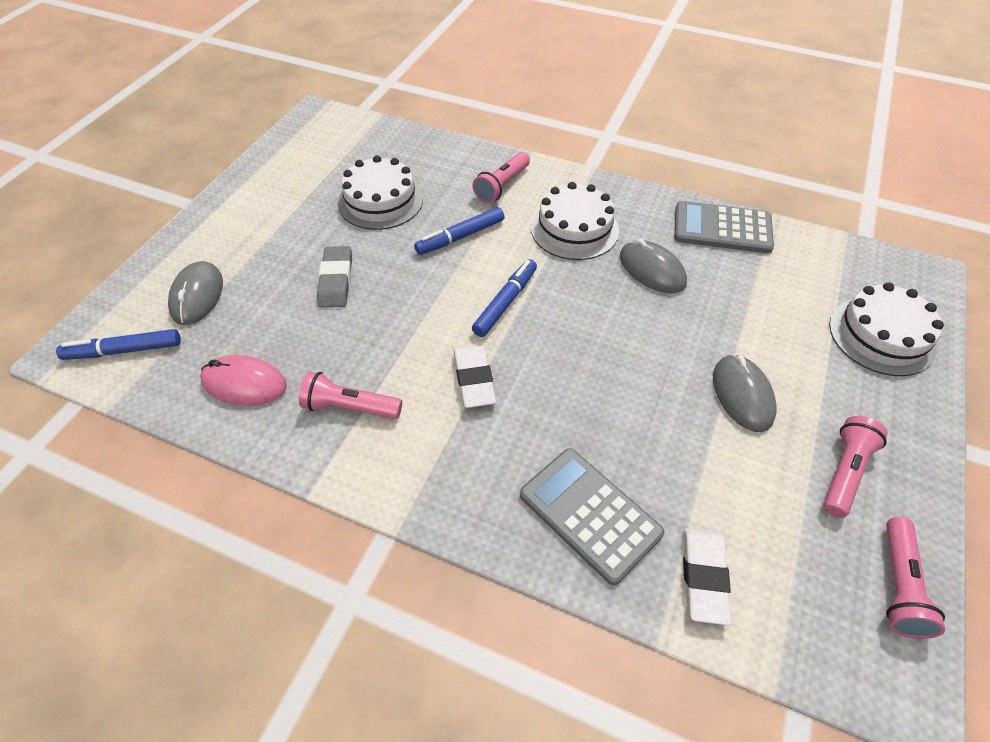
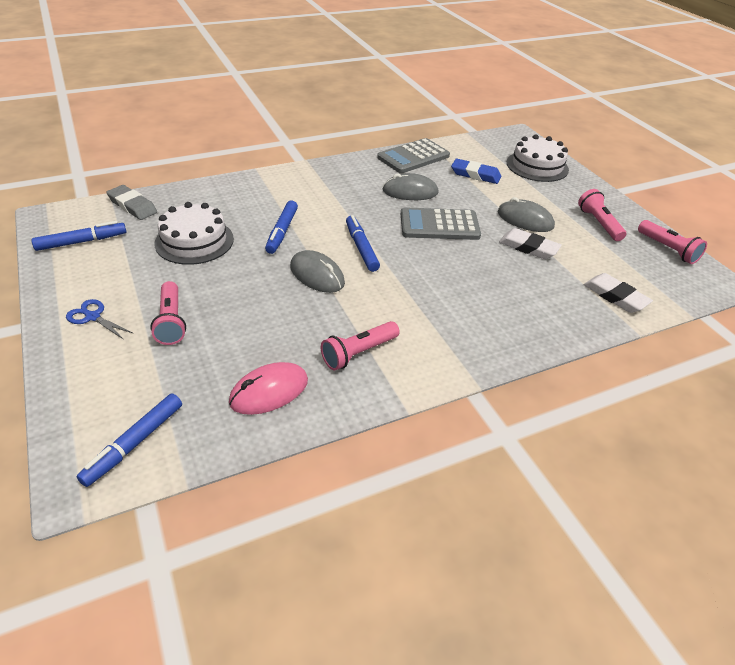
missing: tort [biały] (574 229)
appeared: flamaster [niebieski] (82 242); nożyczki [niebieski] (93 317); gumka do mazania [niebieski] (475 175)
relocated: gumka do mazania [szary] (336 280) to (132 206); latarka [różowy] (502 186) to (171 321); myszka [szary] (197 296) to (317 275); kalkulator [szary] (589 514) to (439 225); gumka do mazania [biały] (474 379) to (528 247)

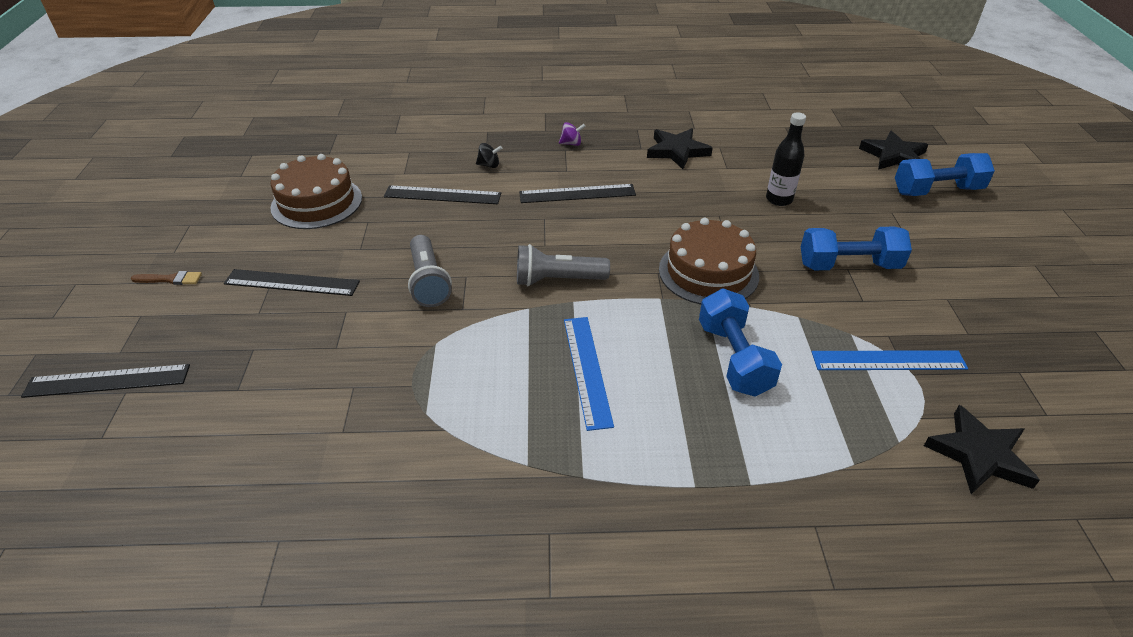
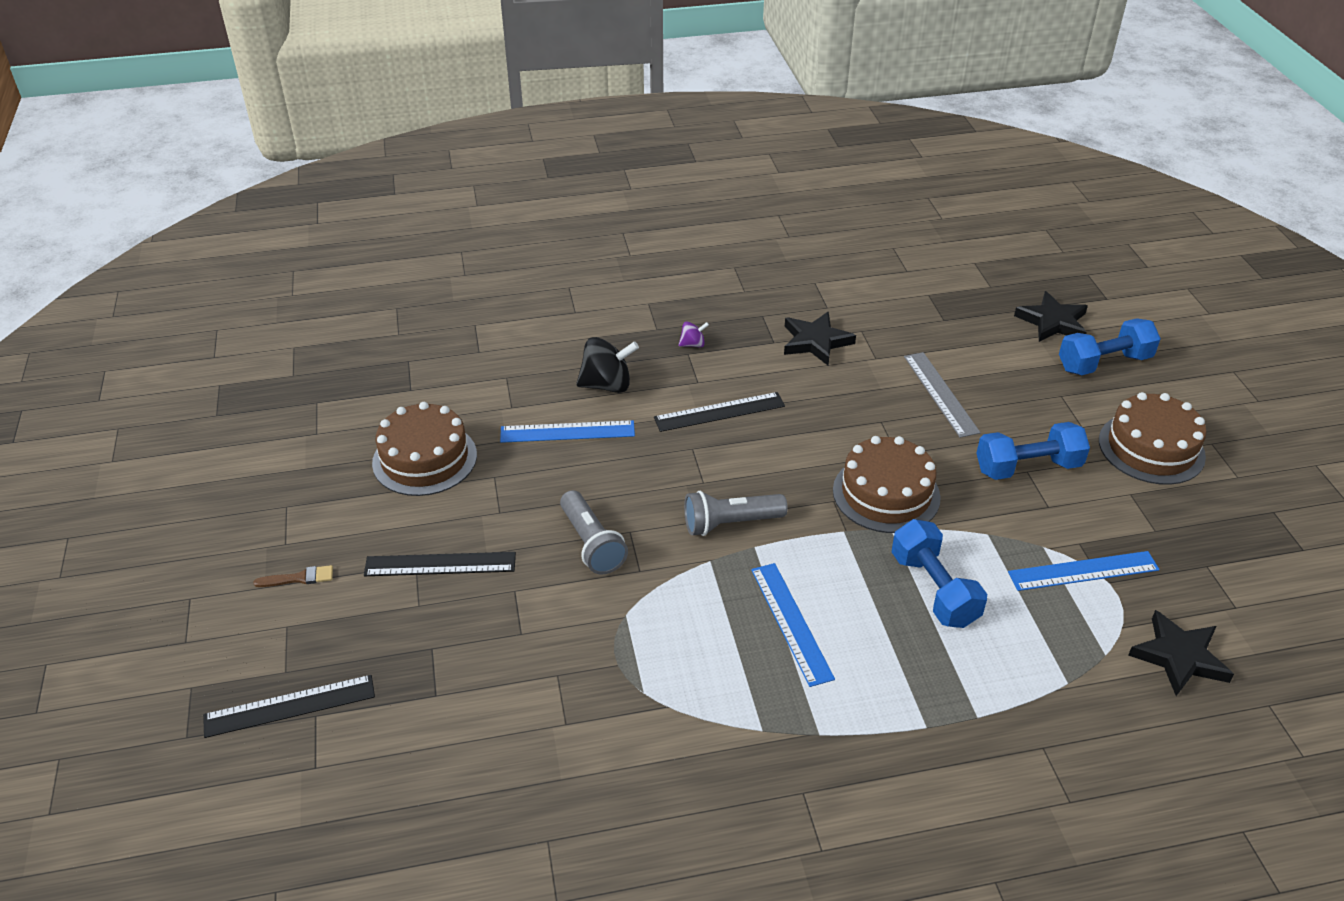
appeared: tort [brązowy] (1151 448)
exchanged: butelka [czarny] (779 199) to linijka [szary] (941 393)
colour: linijka [czarny] (442 195) to linijka [niebieski] (567 432)
size: bączek [czarny] (489 165) = (607 385) x1.96

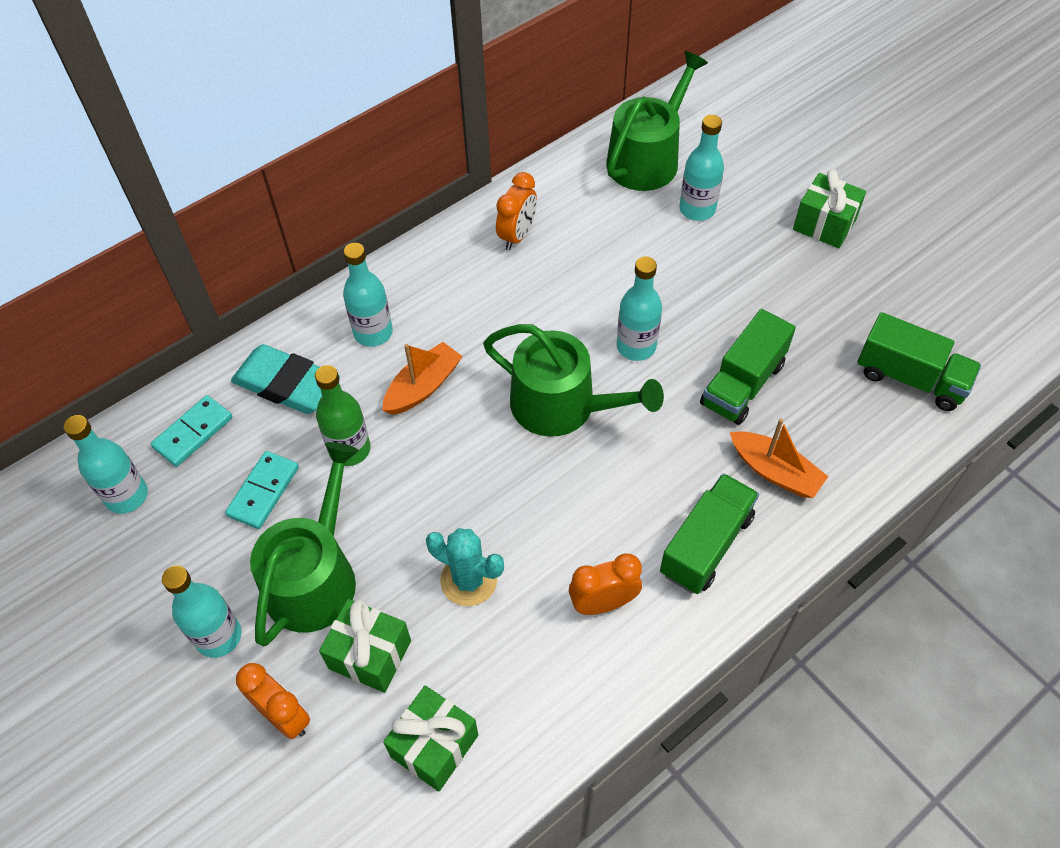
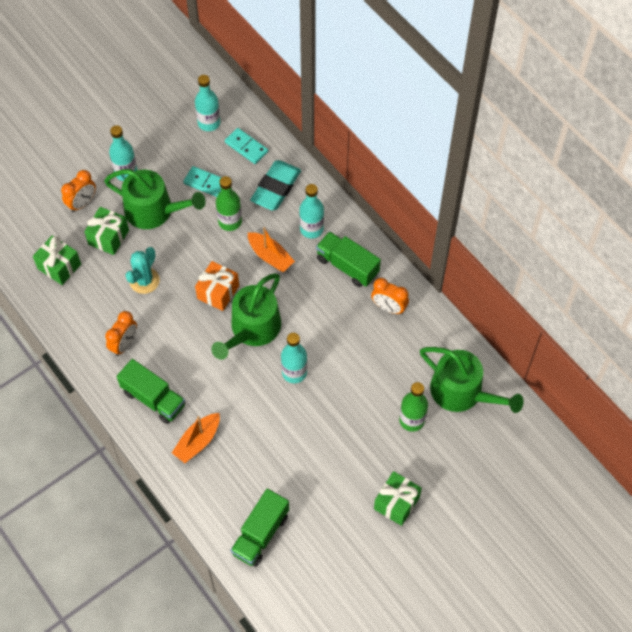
appeared: prezent [pomarańczowy] (218 292)
relocated: ciężarówka [zielony] (742 384) to (347 266)
colour: butelka [turkusowy] (697 209) to butelka [zielony] (412 420)
spun: budzik [pomarańczowy] (603 603) = (124 344) 45 degrees clockwise

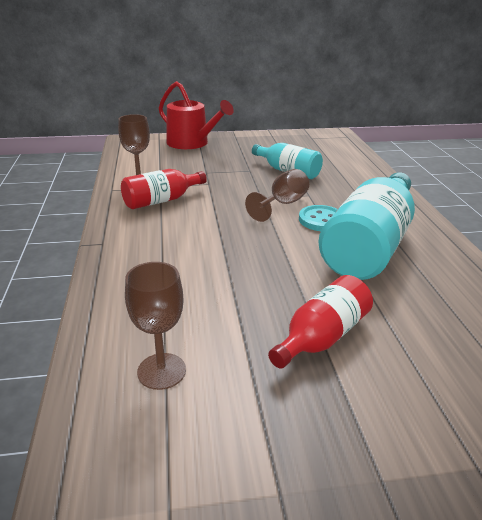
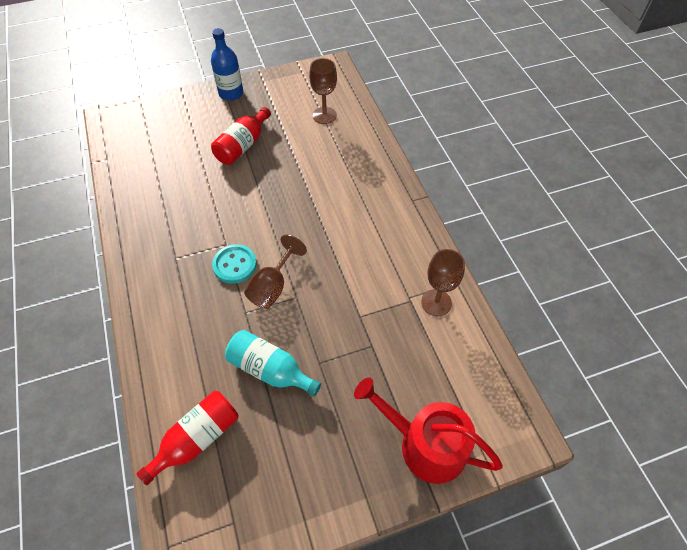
missing: butelka [turkusowy] (369 245)
appeared: butelka [niebieski] (231 93)
relocated: butelka [czerwony] (161 201) to (197 439)

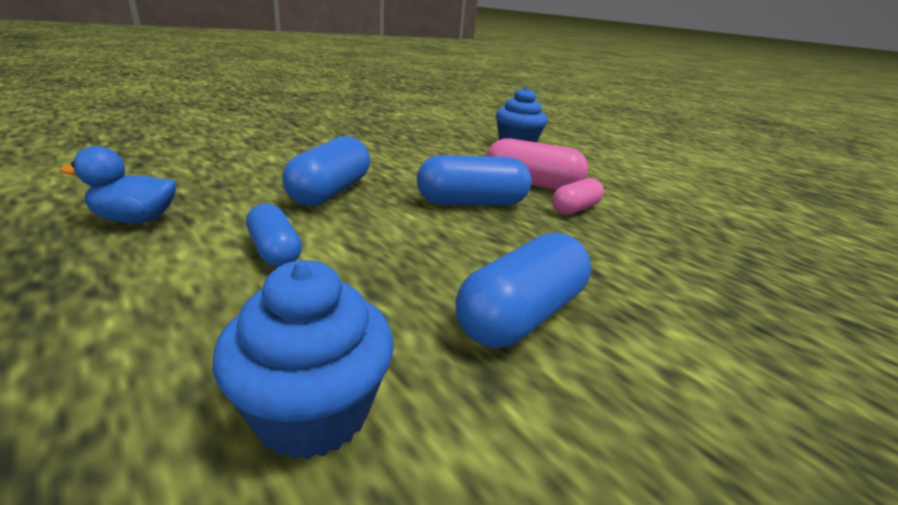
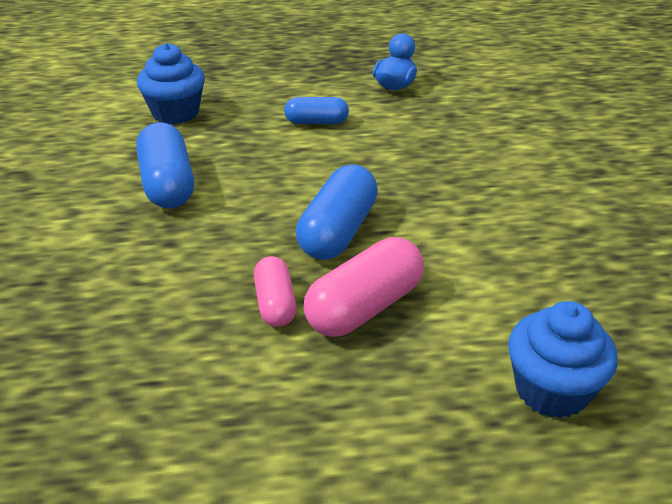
missing: kapsułka [niebieski] (330 192)

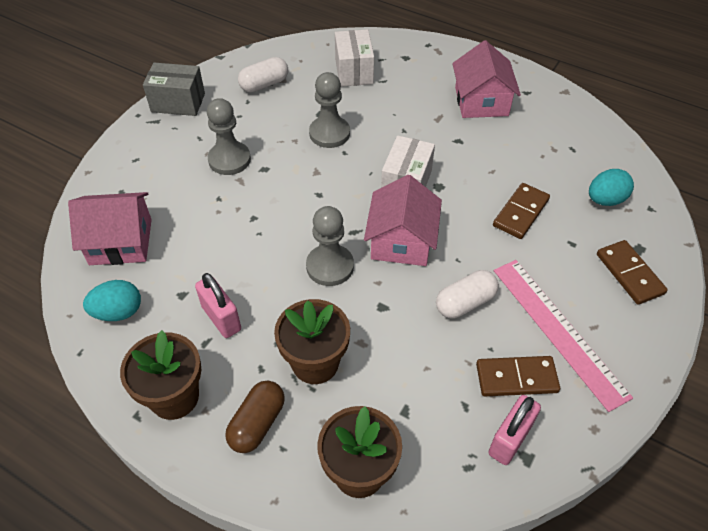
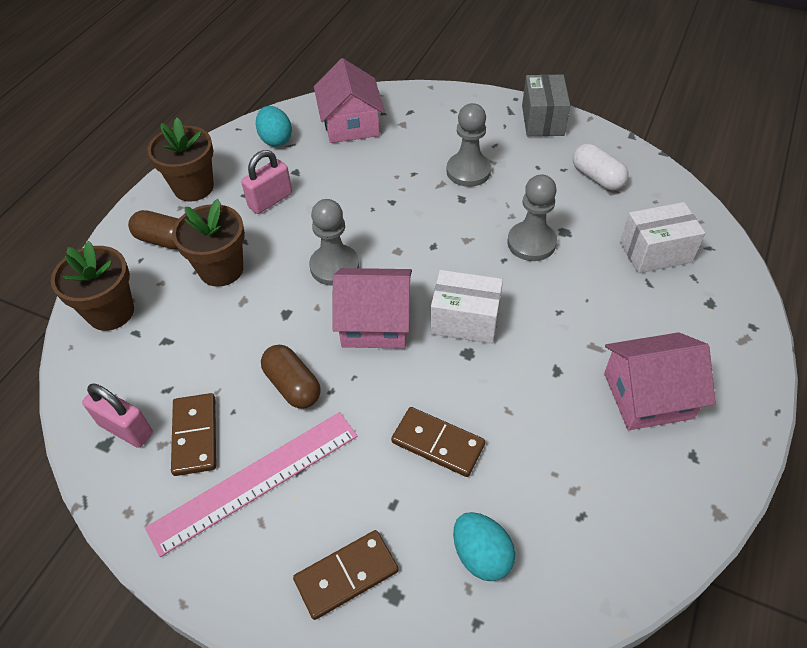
colour: kapsułka [biały] (465 303) to kapsułka [brązowy] (292 385)

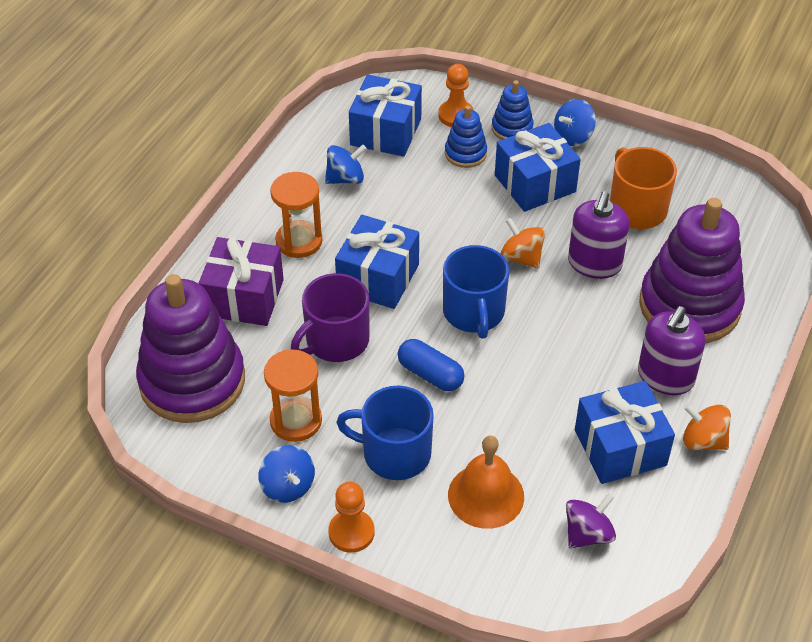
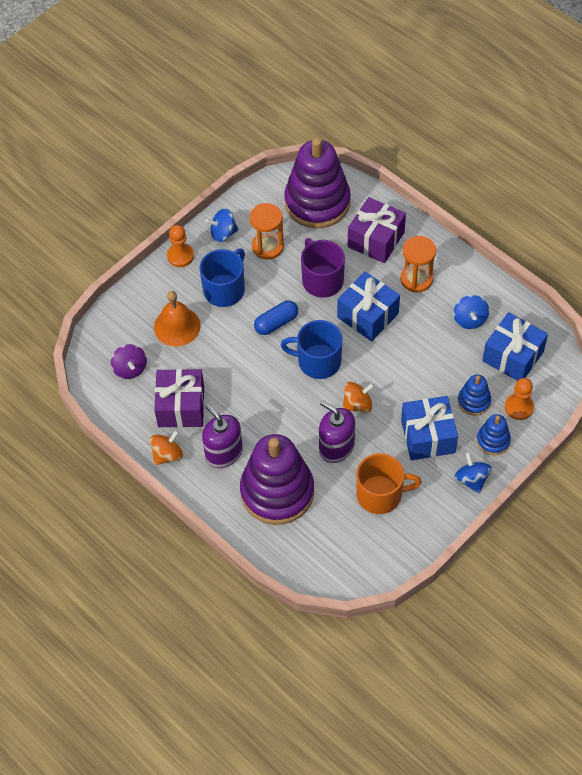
colour: prezent [niebieski] (620 447) to prezent [fioletowy] (181 407)

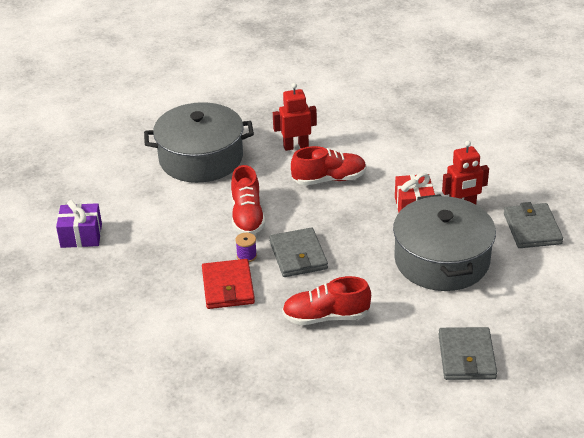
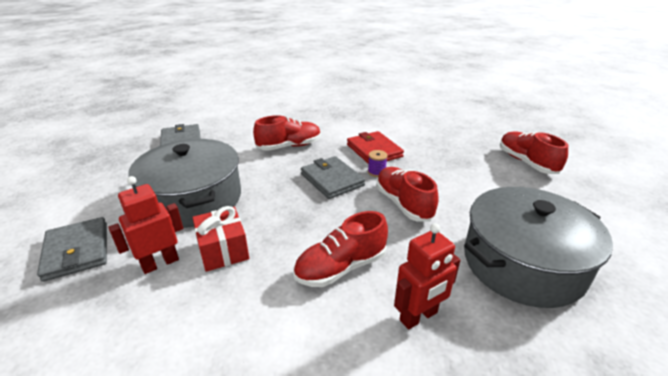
exchanged: prezent [fioletowy] (81 236) to but [czerwony] (526 162)

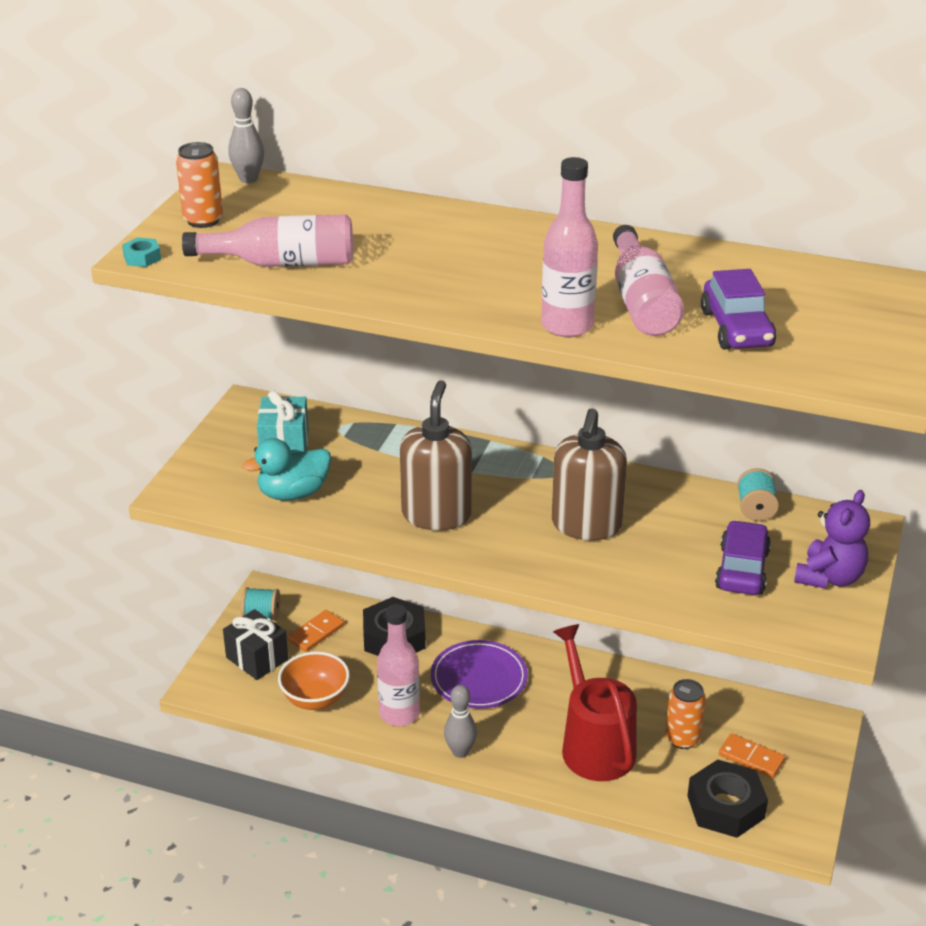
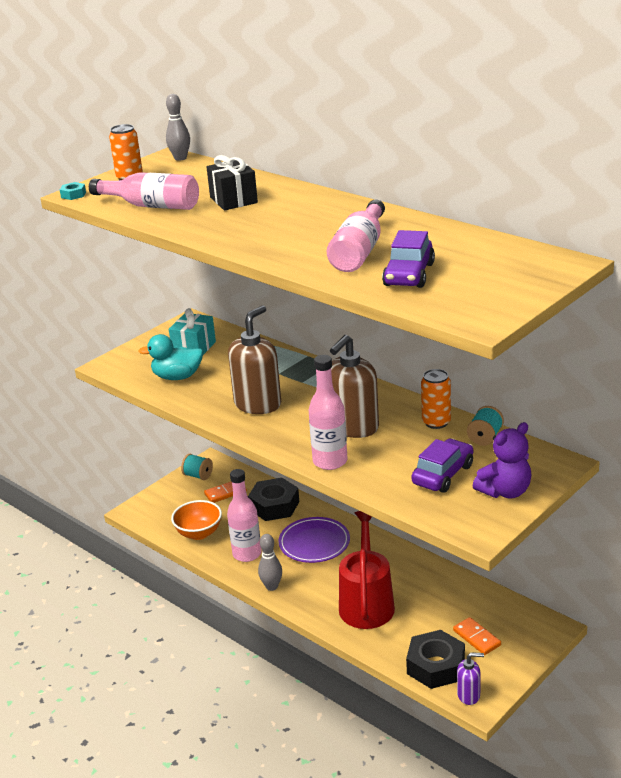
appeared: dozownik mydła [fioletowy] (469 695)
relocated: prezent [czarny] (257 658) to (233 200); butelka [różowy] (567 326) to (330 461); puszka [pomarańczowy] (682 738) to (436 422)

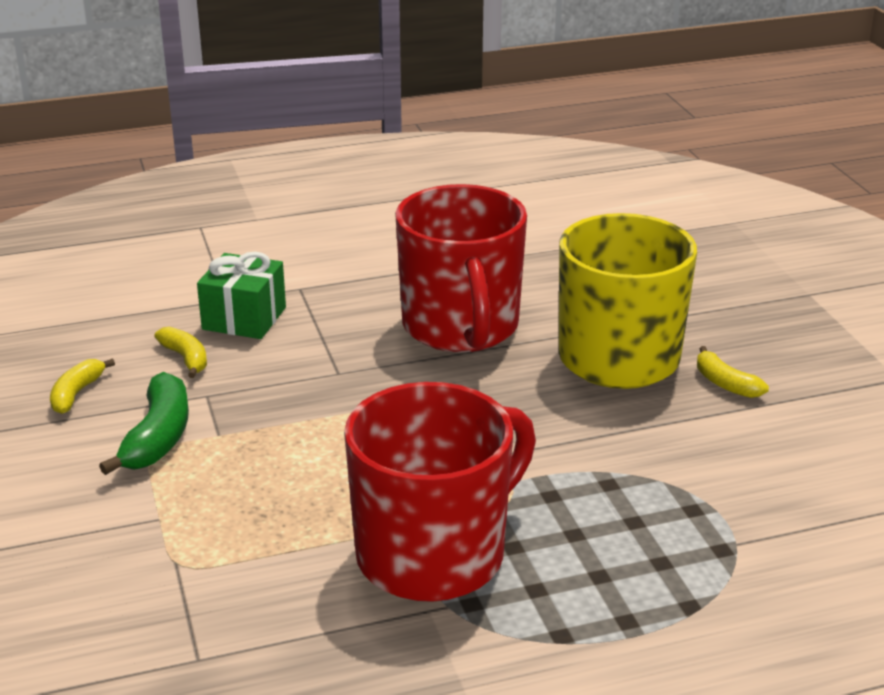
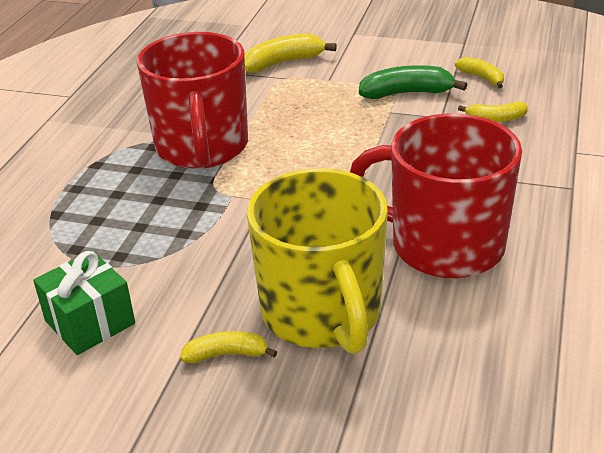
appeared: banan [żółty] (283 63)
relocated: prezent [zielony] (244 318) to (90 322)
spun: banan [zielony] (158 437) = (407 93) 135 degrees clockwise

